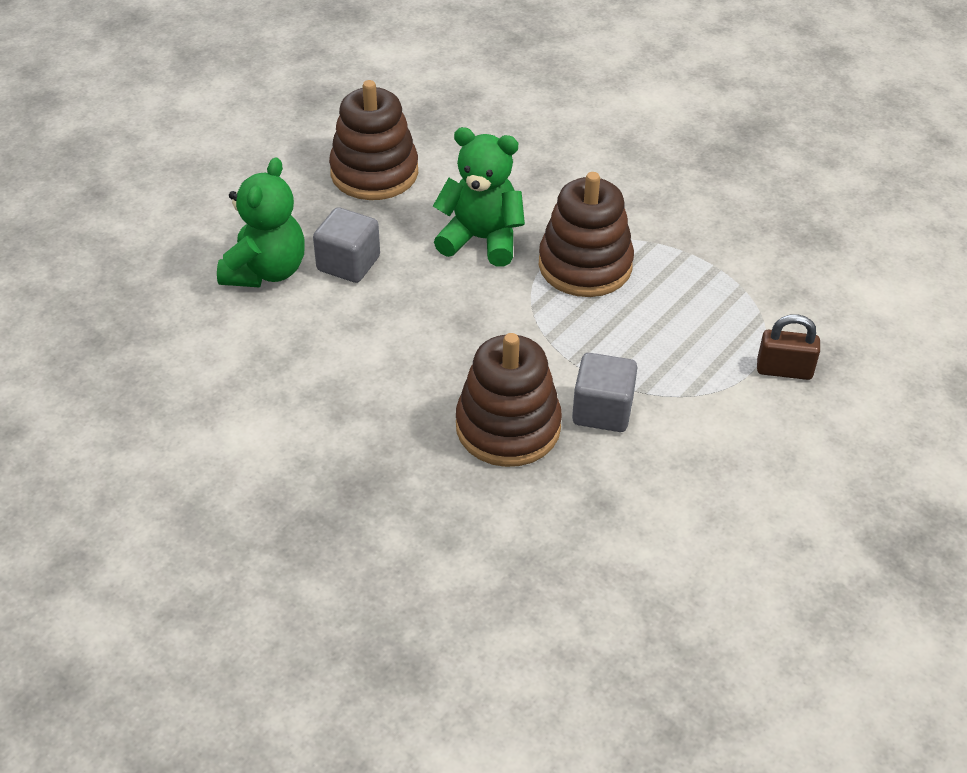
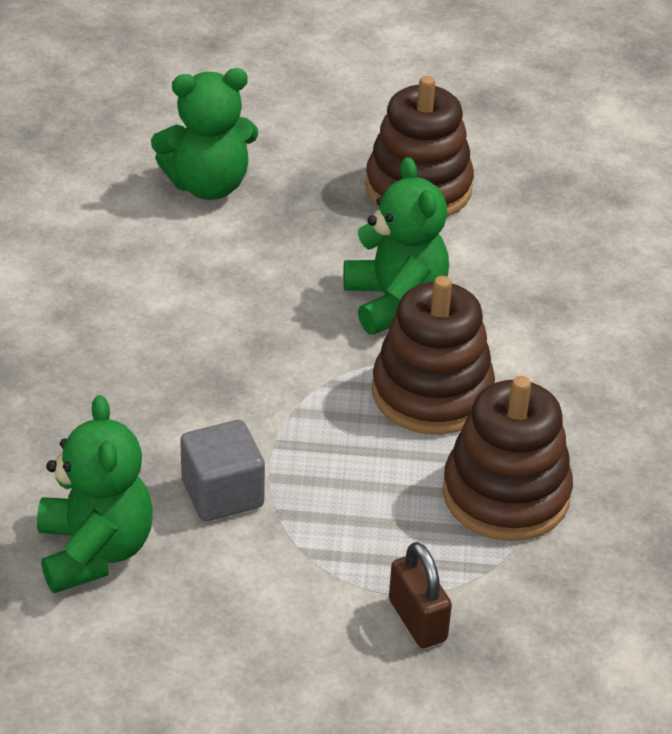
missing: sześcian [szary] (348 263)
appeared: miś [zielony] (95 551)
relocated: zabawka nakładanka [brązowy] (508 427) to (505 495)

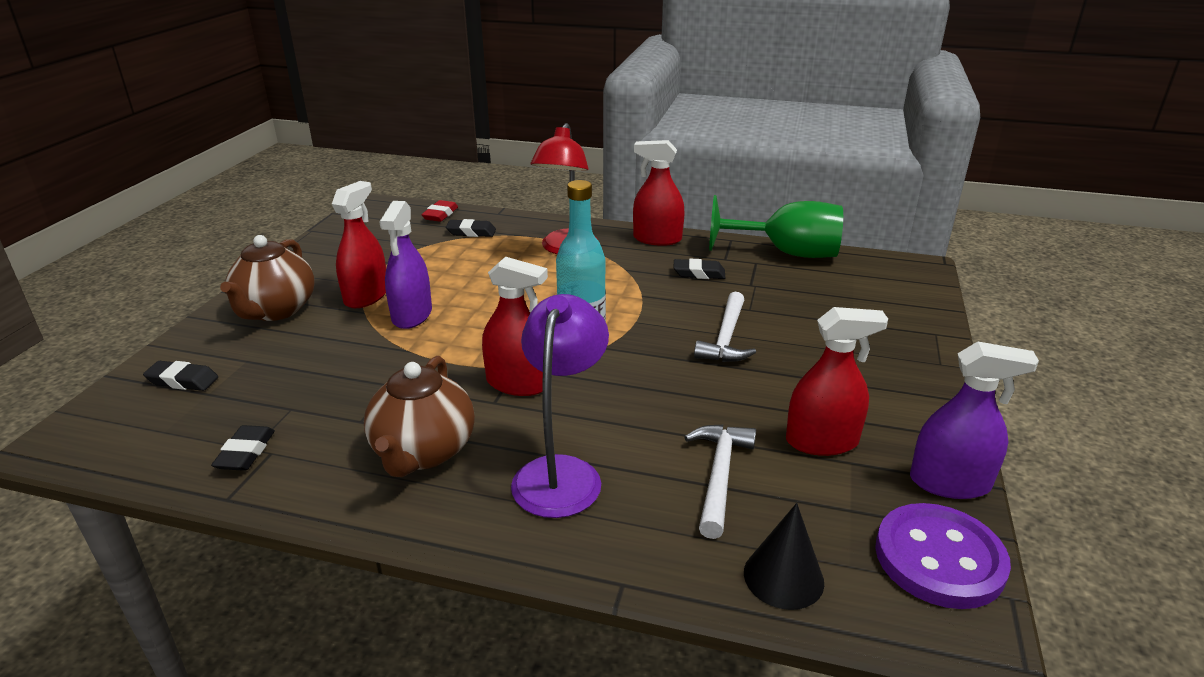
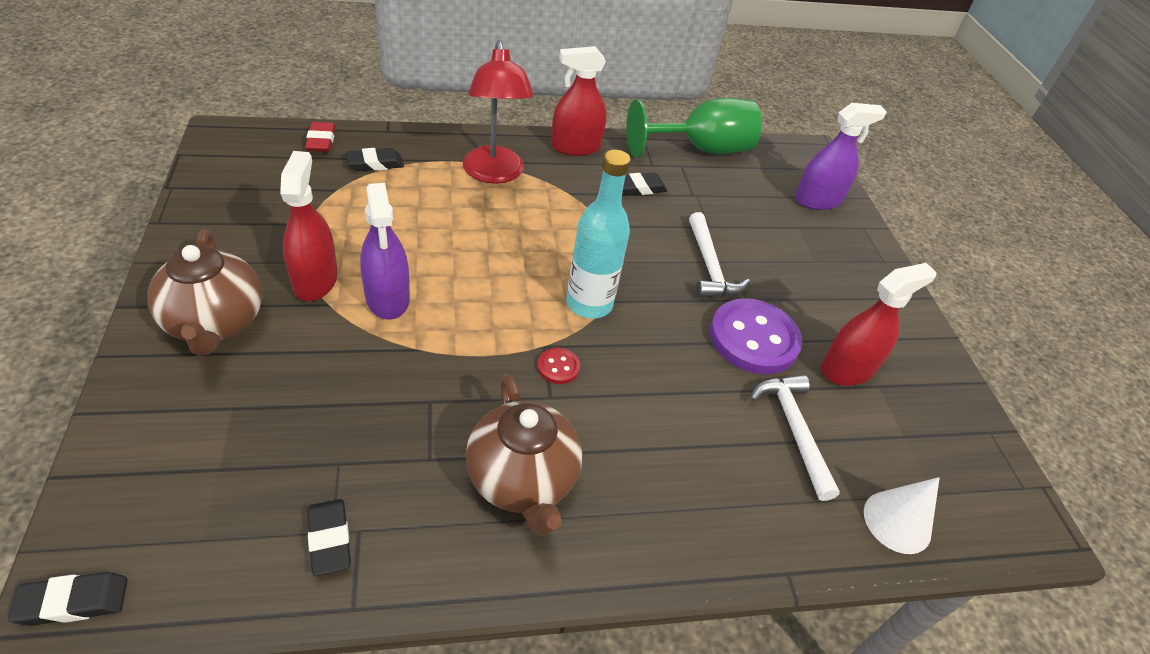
missing: lampka [fioletowy] (561 473)
relocated: gumka do mazania [czarny] (182 380) to (73 602); guzik [fioletowy] (939 558) to (753 339); spryskiwacz [fioletowy] (949 483) to (818 200)
exchanged: spryskiwacz [czerwony] (518 383) to guzik [czerwony] (558 367)
colour: stożek [czarny] (783 577) to stożek [biały] (897 522)

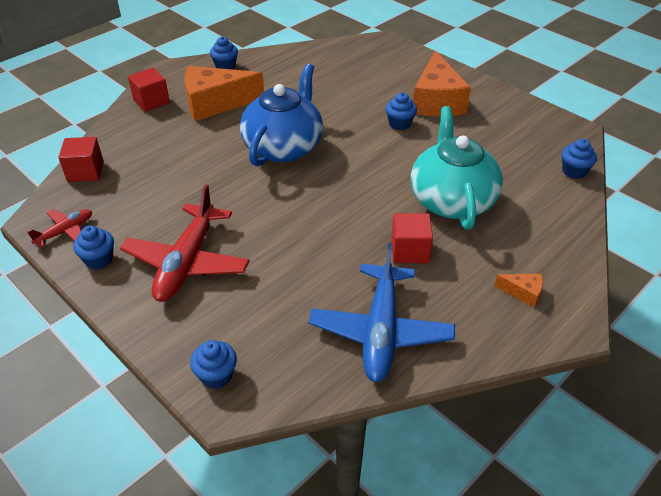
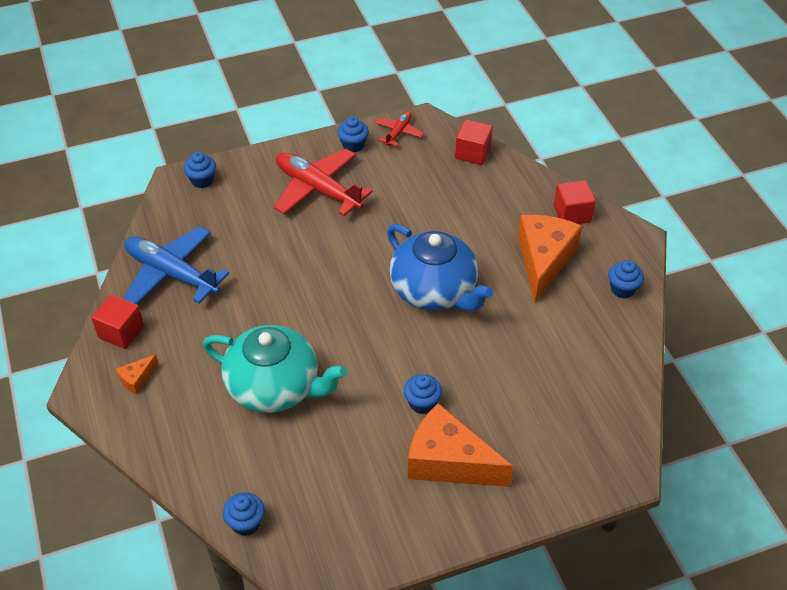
relocated: sześcian [czerwony] (409 251) to (121 332)
spun: samolot [czerwony] (65 231) = (398 132) 135 degrees counterclockwise

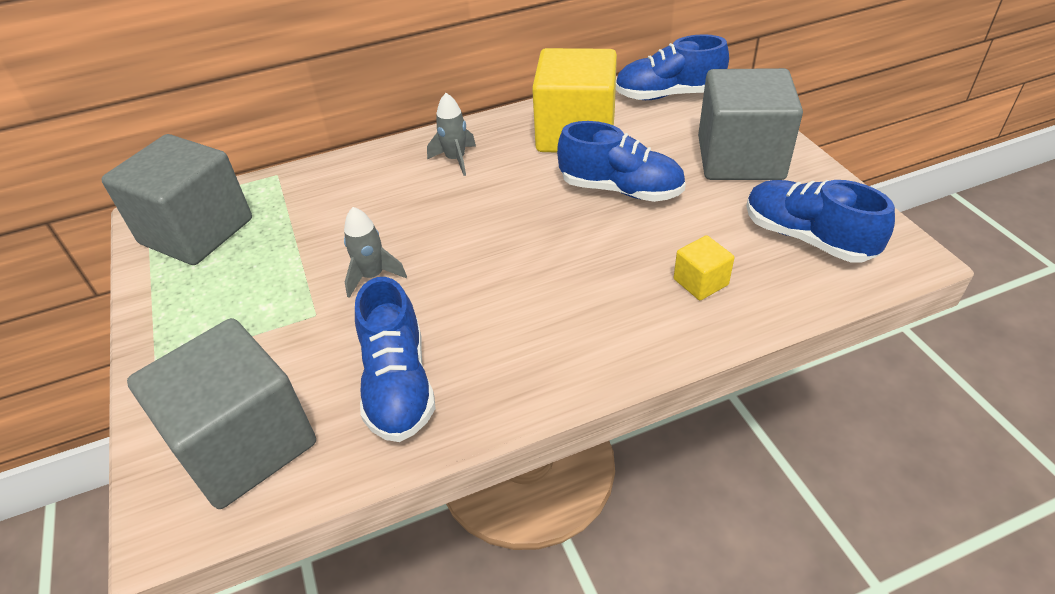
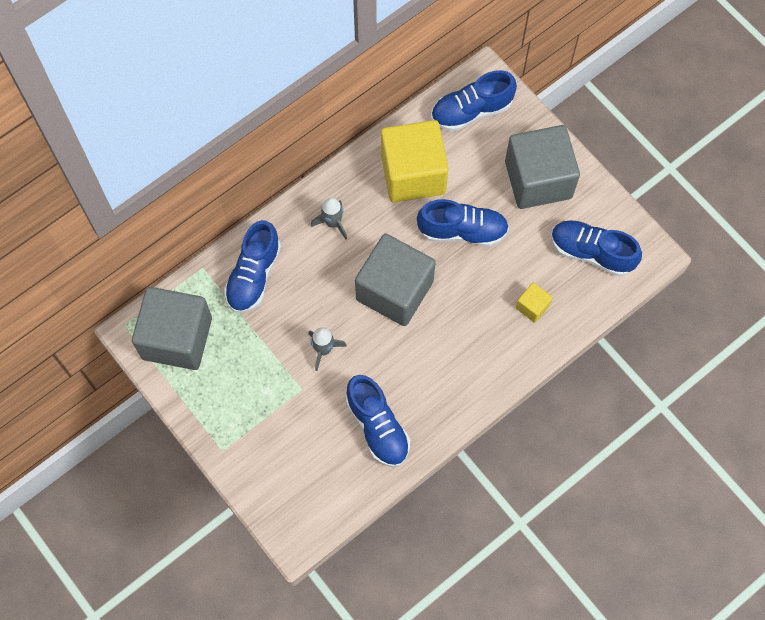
appeared: but [niebieski] (254 275)
relocated: sześcian [szary] (245 443) to (394 290)

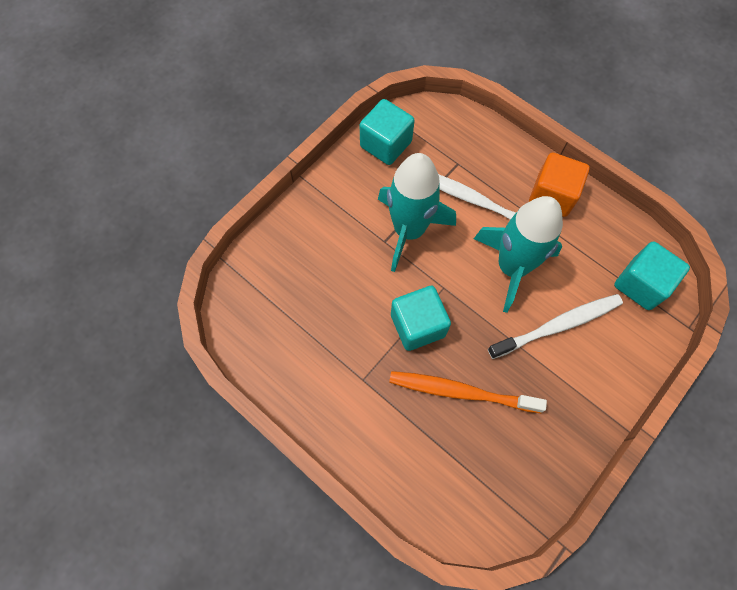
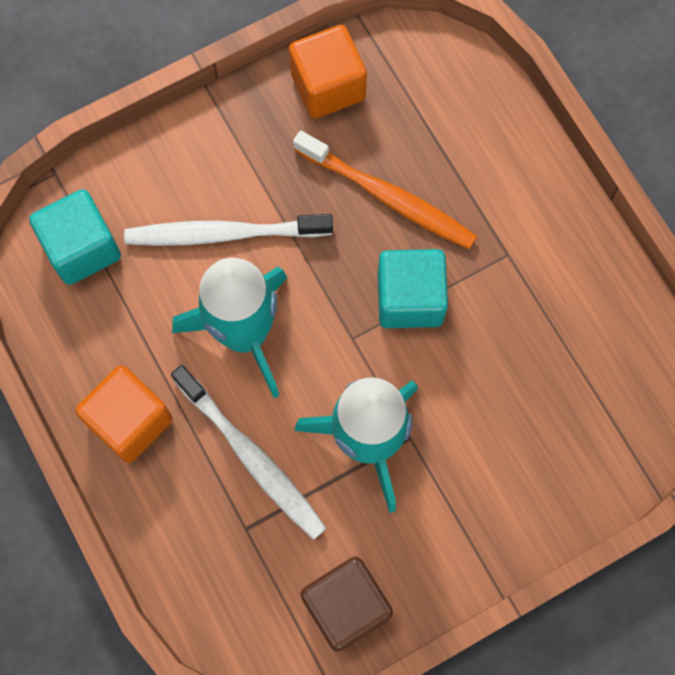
appeared: sześcian [pomarańczowy] (328 86)
colour: sześcian [turkusowy] (386 144) to sześcian [brązowy] (346 606)

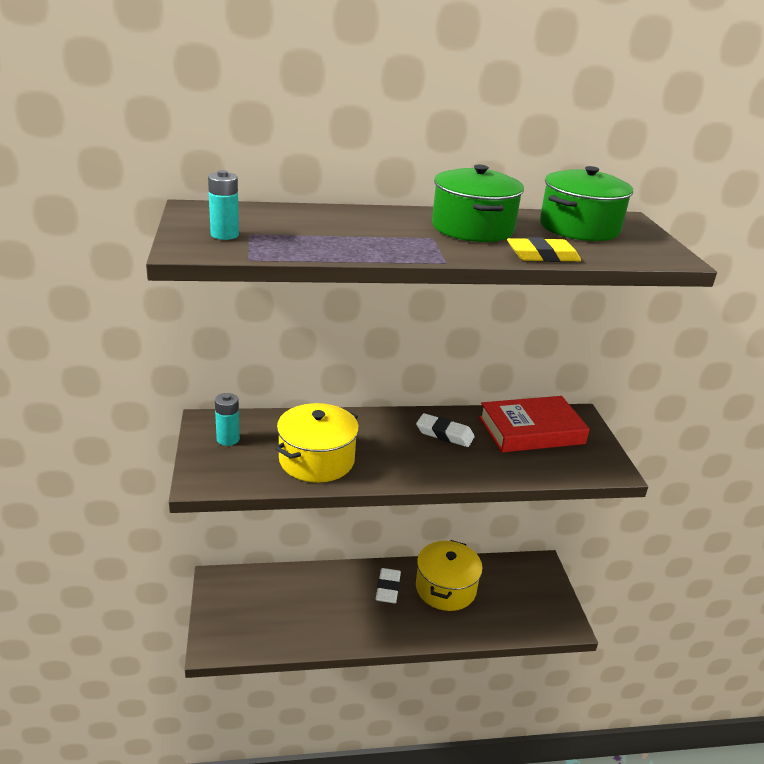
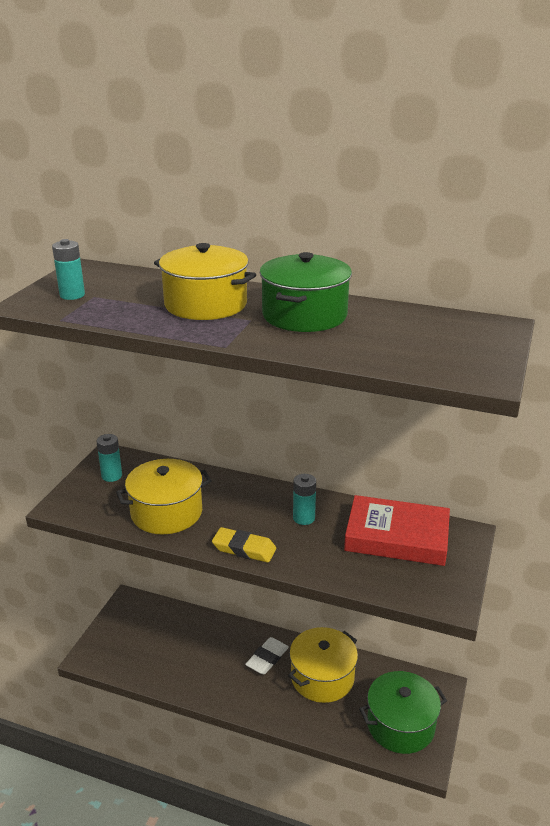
appeared: garnek [żółty] (205 304)
relocated: gumka do mazania [żółty] (542 256) to (244 549); garnek [zielony] (579 228) to (400 725)
exchanged: gumka do mazania [biały] (444 434) to bateria [turkusowy] (304 518)

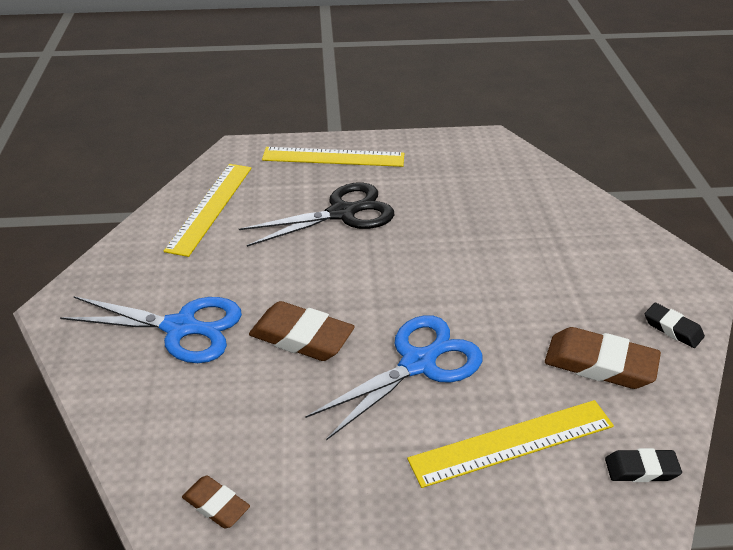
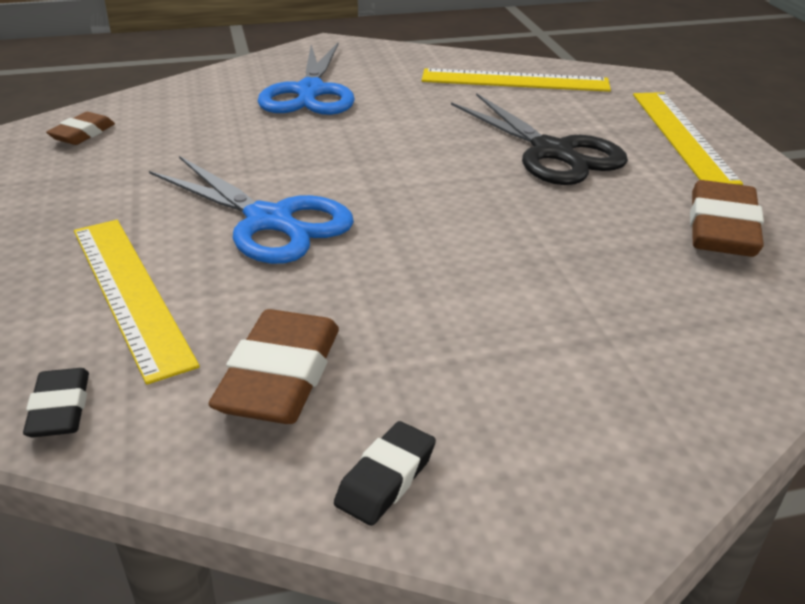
relocated: gumka do mazania [brązowy] (301 337) to (722 229)

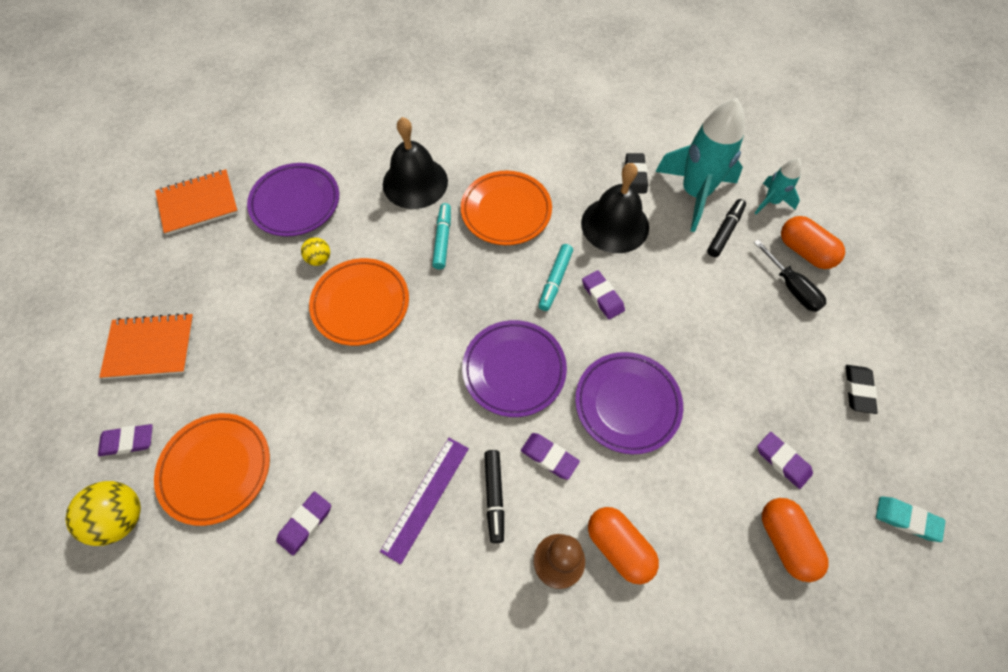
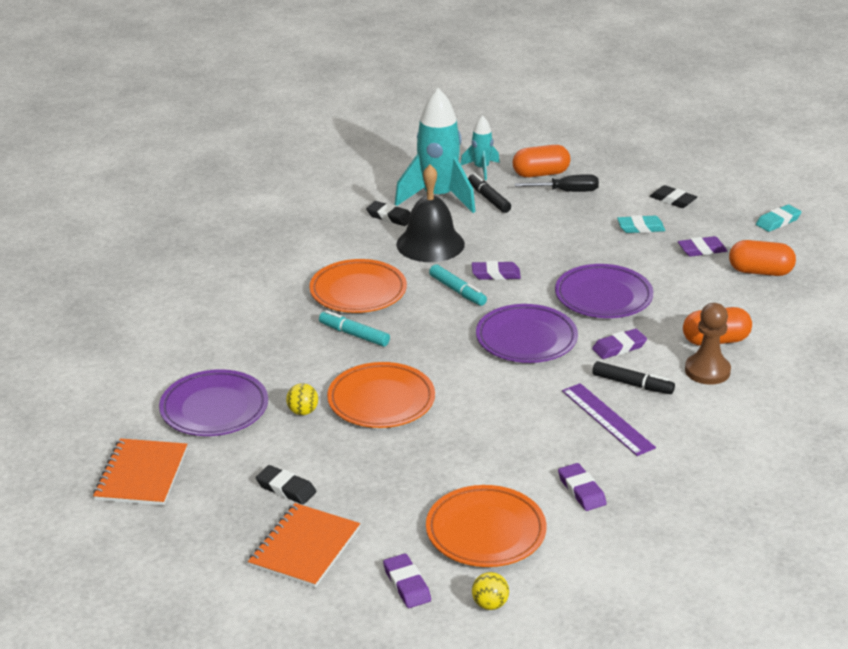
missing: dzwonek [czarny] (415 182)
appeared: gumka do mazania [czarny] (286 488); gumka do mazania [turkusowy] (640 228)
spun: gumka do mazania [fioletowy] (128 441) = (407 584) 45 degrees counterclockwise
size: piłka [żółty] (121 518) = (490 604) x0.56

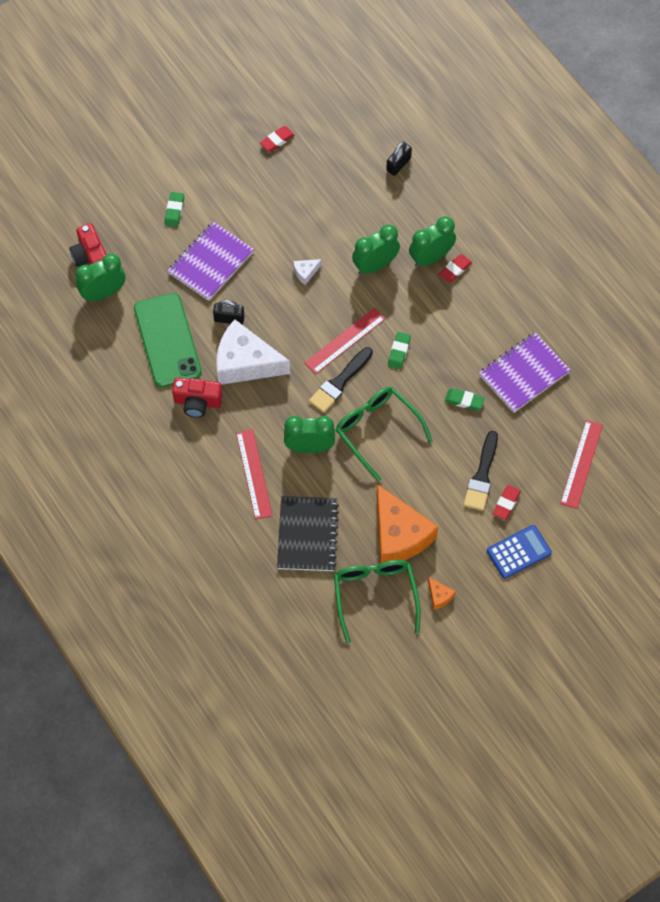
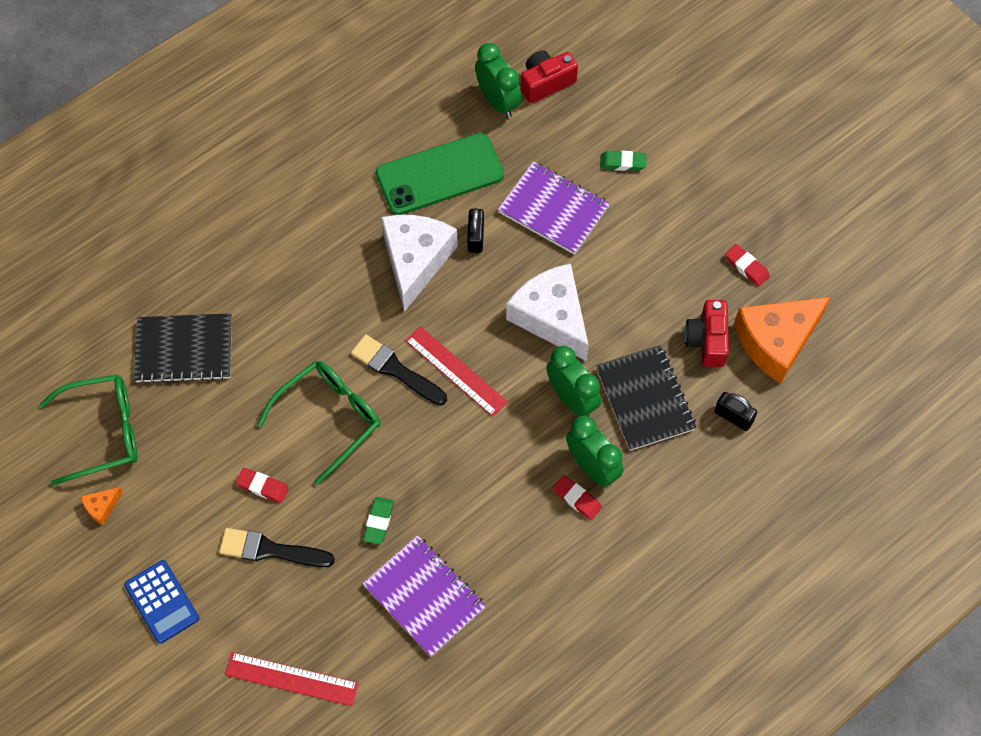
missing: linijka [czerwony] (254 474); budzik [zielony] (309 447); gumka do mazania [zielony] (399 352)
appeared: zeszyt [czarny] (645 399)
relocated: gumka do mazania [czerwony] (506 503) to (262 486); aparat fotograficzny [czerwony] (197 402) to (707 340); ser [pomarańczowy] (399 535) to (776 341)
size: ser [biały] (305 272) = (551 317) x2.47

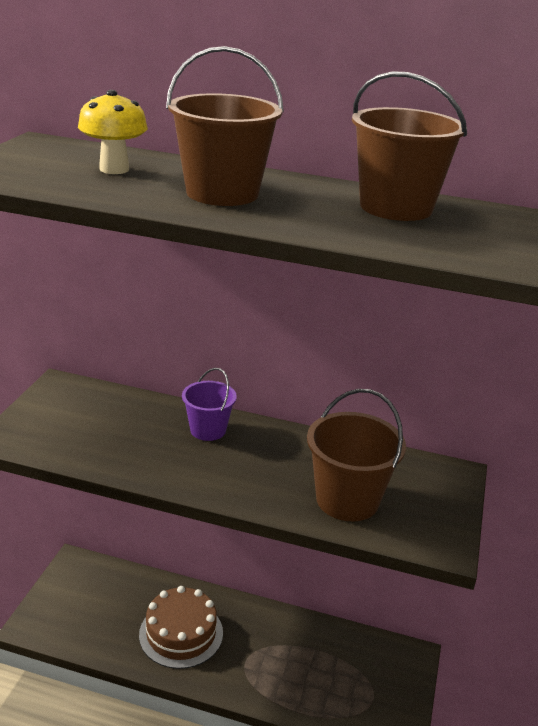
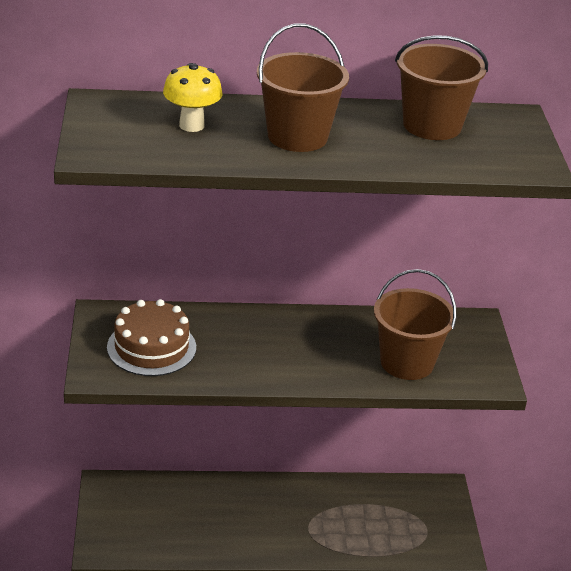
missing: wiadro [fioletowy] (208 430)
relocated: tort [brązowy] (181 633) to (151 347)

